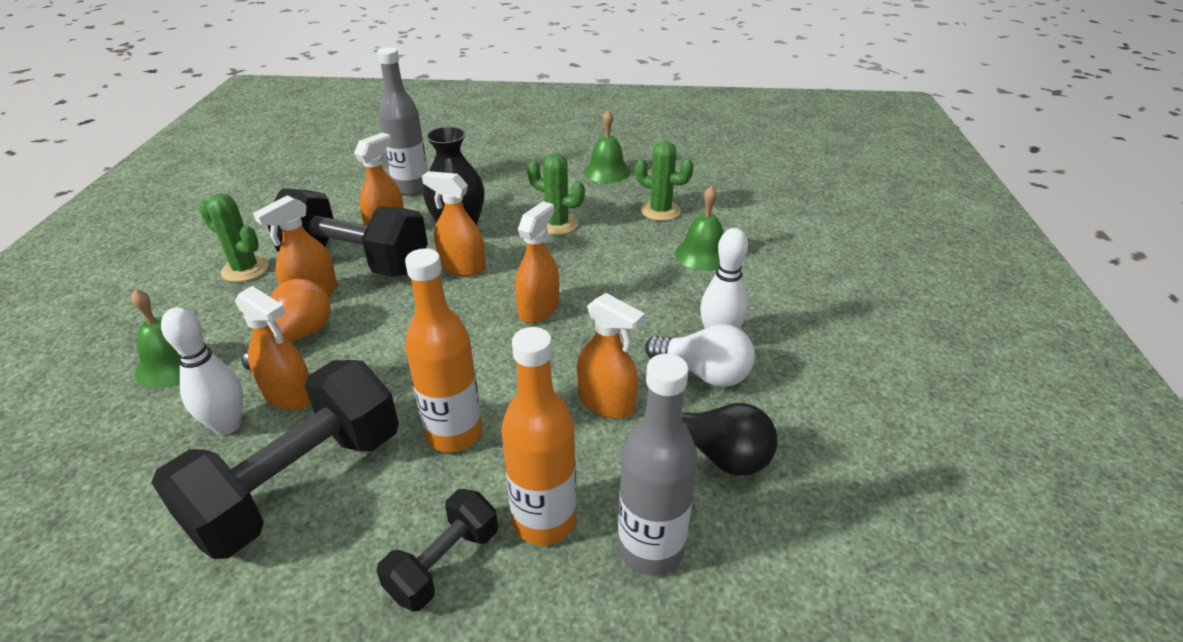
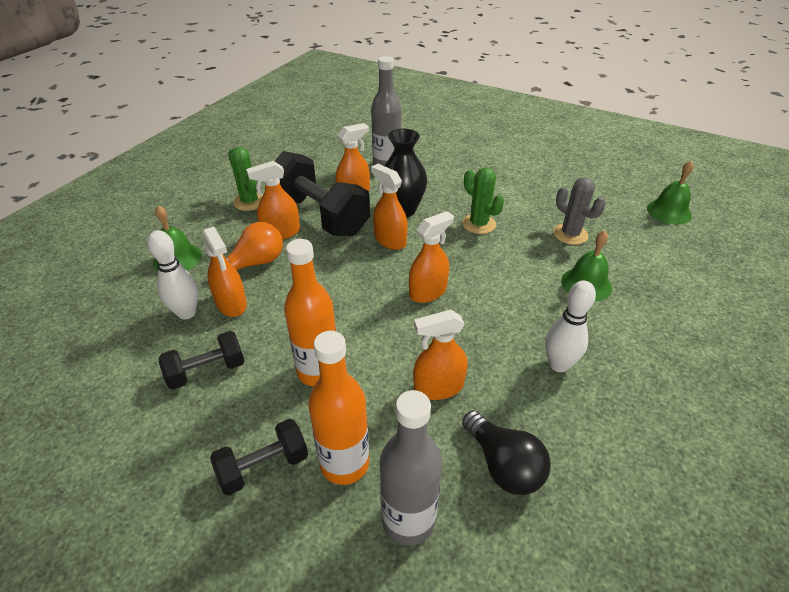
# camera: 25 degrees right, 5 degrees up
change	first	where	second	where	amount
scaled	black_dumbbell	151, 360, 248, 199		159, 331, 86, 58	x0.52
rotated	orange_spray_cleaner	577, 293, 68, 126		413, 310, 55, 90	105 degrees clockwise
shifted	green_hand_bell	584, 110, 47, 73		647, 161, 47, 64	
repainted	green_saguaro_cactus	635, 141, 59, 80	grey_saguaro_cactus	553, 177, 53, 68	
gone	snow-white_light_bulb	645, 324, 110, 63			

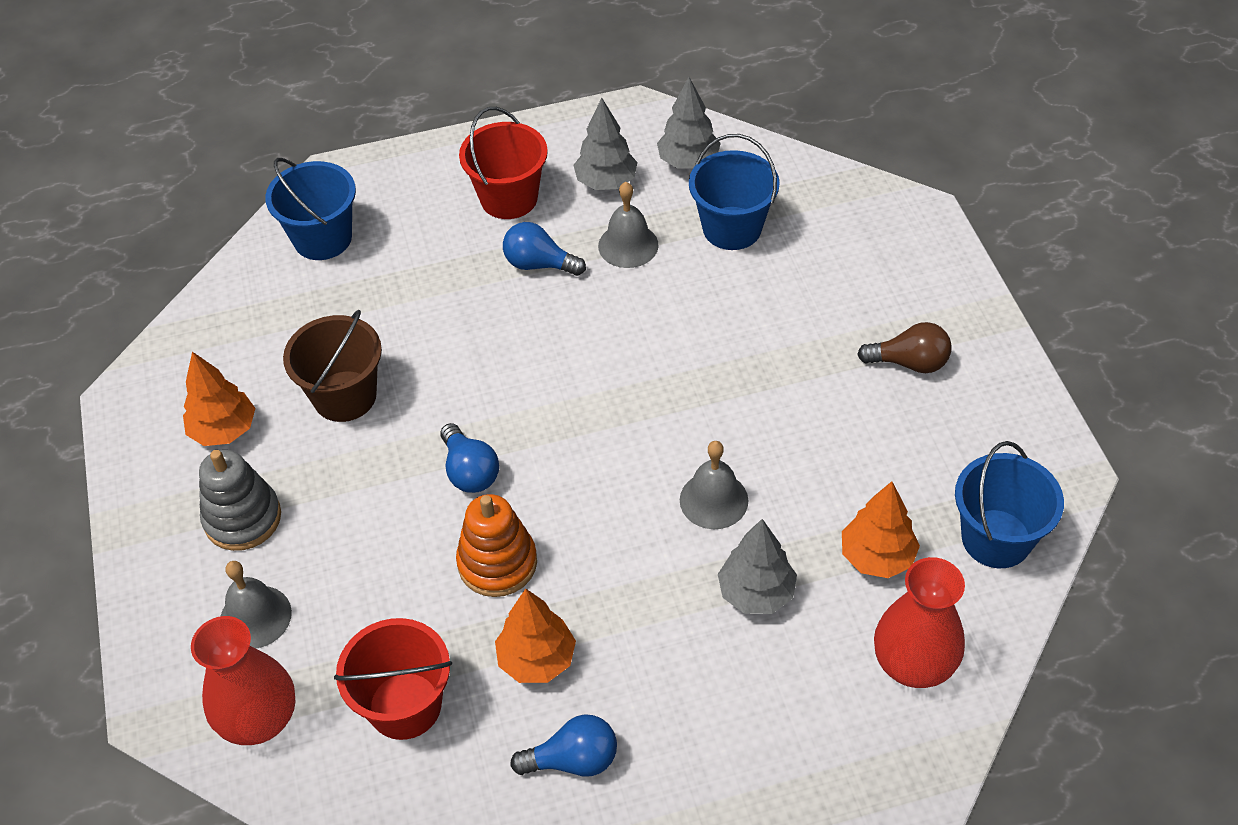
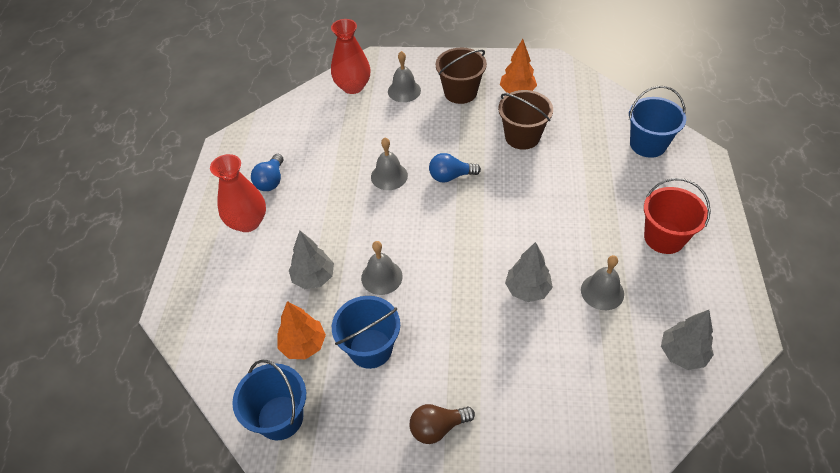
# camera: 110 degrees right, 0 degrees up
change	first	where	second	where	amount
swapped	grey_stacking_toy	199, 450, 82, 101	dark_brown_sand_bucket	436, 48, 51, 56	
gone	scarlet_sand_bucket	334, 618, 118, 122			
swapped	orange_stacking_toy	456, 494, 81, 103	grey_hand_bell	371, 138, 37, 52	
gone	orange_toy_tree	495, 589, 81, 94			
gone	cobalt_light_bulb	503, 222, 83, 54			
shifted	grey_toy_tree	573, 98, 64, 92		505, 242, 48, 60	
shifted	cobalt_sand_bucket	689, 134, 91, 116		332, 296, 68, 73	
rotated	dark_brown_light_bulb	857, 322, 95, 51		410, 404, 65, 40	45 degrees clockwise
shifted	scarlet_vase	874, 557, 91, 131		210, 154, 56, 78	

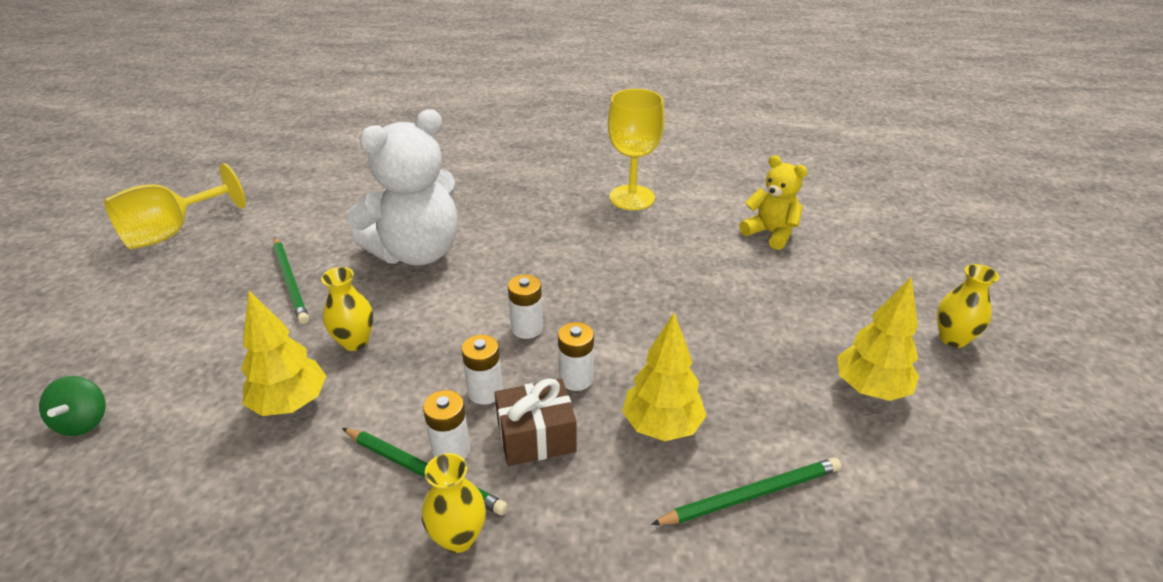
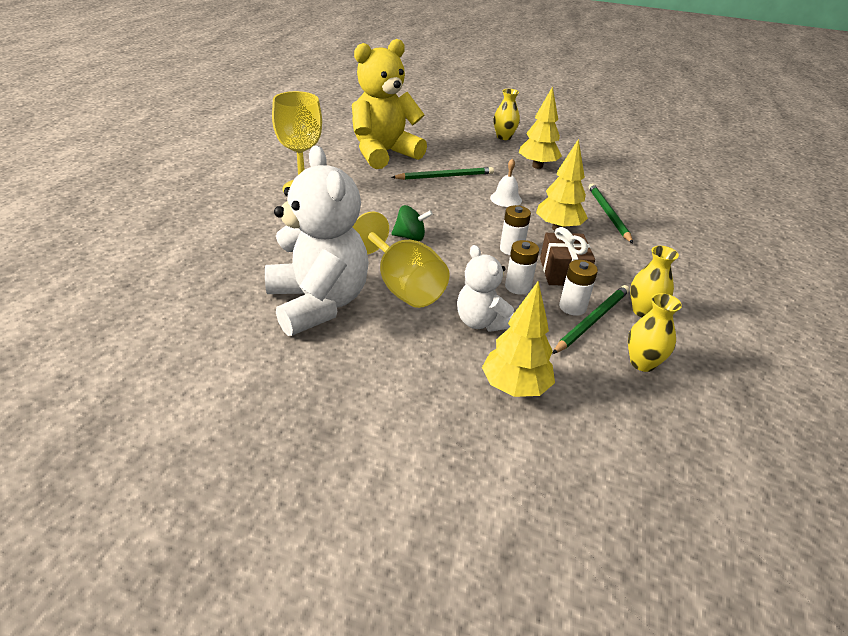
# camera: 80 degrees left, 0 degrees up
change	first	where	second	where	amount
shifted	green_toy_top	39, 376, 66, 60		391, 205, 42, 36	
shifted	bright_yellow_chalice	104, 163, 142, 87		353, 212, 97, 96	
shifted	green_wooden_pencil	273, 237, 36, 87		392, 167, 102, 13	
shifted	bright_yellow_vase	321, 267, 53, 84		628, 293, 54, 79	
gone	snow-white_AA_battery	508, 274, 35, 65			
scaled	bright_yellow_stuffed_bear	739, 155, 69, 95		352, 39, 75, 130	x1.84
new			snow-white_stuffed_bear	457, 245, 57, 87	
new			snow-white_hand_bell	490, 158, 32, 49	

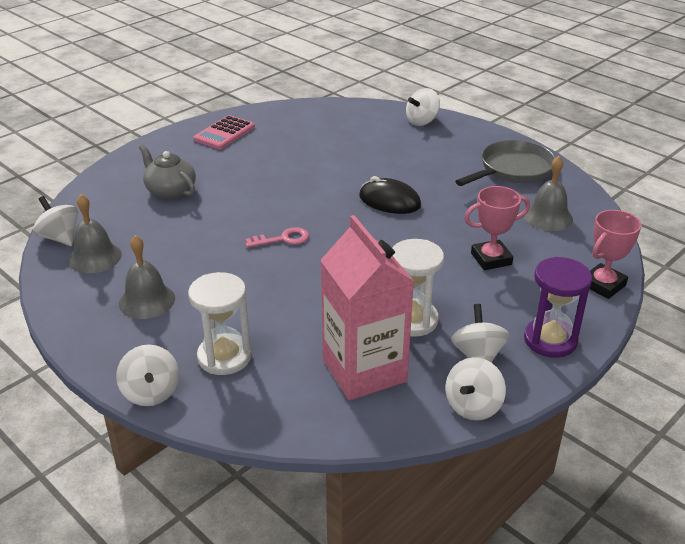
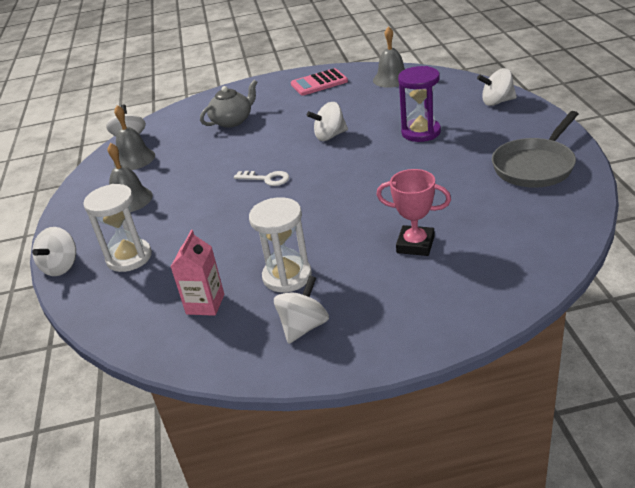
# camera: 40 degrees right, 0 degrees up
change	first	where	second	where	amount
rotated	grey_tea_pot	139, 144, 57, 55		200, 80, 58, 48	60 degrees clockwise
repainted	rose-pink_latchkey	245, 227, 64, 21	snow-white_latchkey	234, 171, 55, 15	
scaled	rose-pink_juice_carton	320, 215, 95, 185		171, 230, 53, 86	x0.53
gone	black_computer_mouse	359, 176, 62, 38			
shifted	snow-white_toy_top	445, 357, 61, 64		307, 102, 41, 39	
rotated	grey_frying_pan	455, 140, 100, 46		492, 111, 87, 77	135 degrees clockwise
shifted	grey_hand_bell	524, 156, 49, 75		373, 26, 32, 62	
shifted	violet_sandglass	524, 257, 68, 101		398, 66, 43, 76	
gone	rose-pink_prize_cup	589, 210, 53, 89			

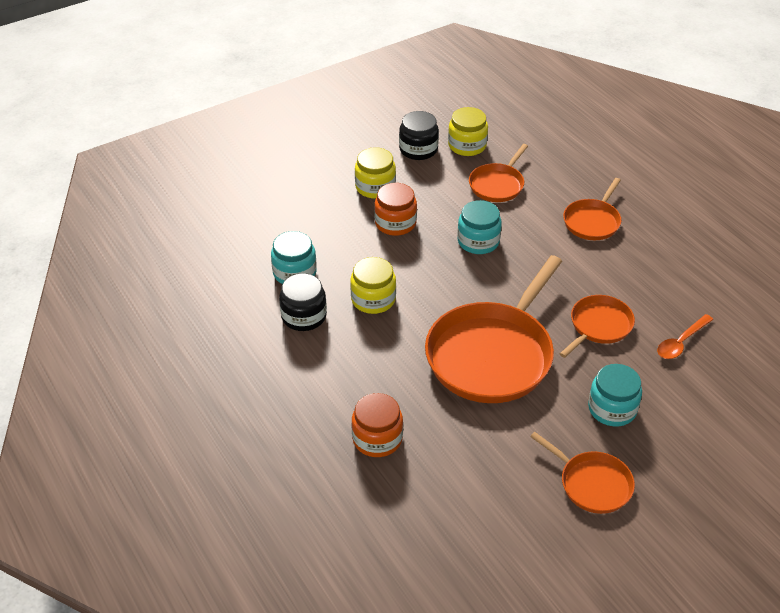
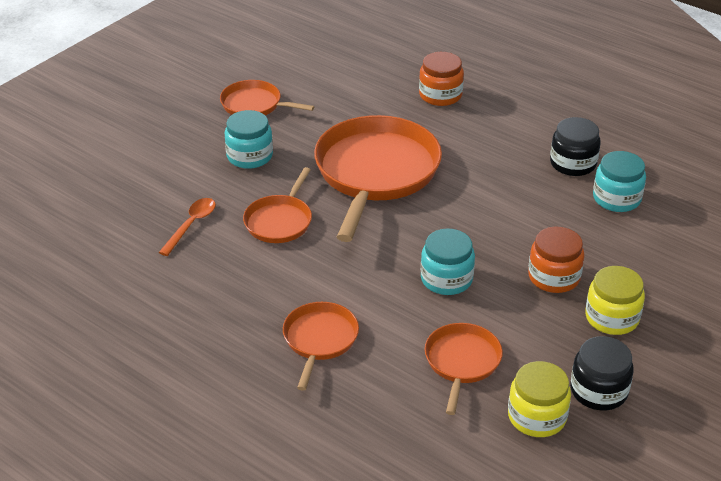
# camera: 160 degrees right, 5 degrees down
change	first	where	second	where	amount
gone	bright_yellow_jar	350, 257, 46, 57			

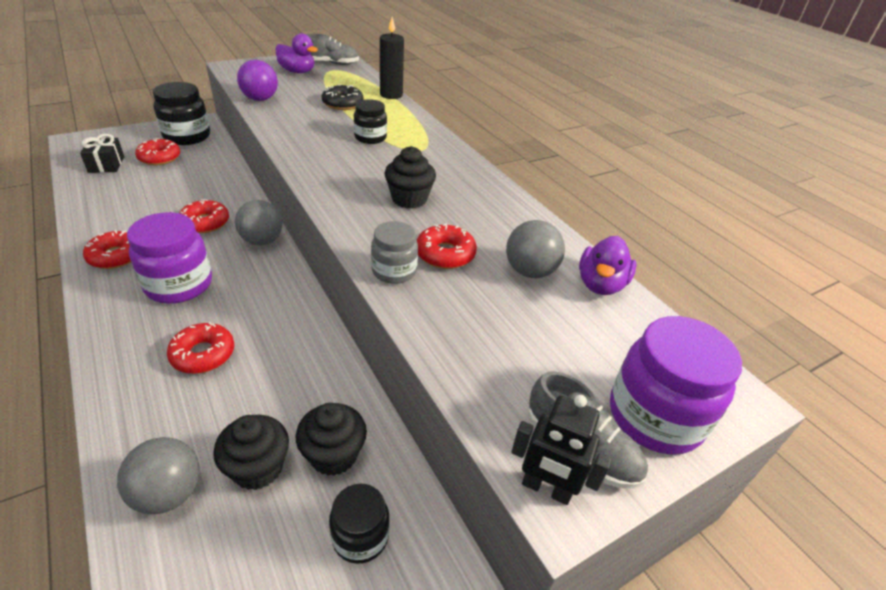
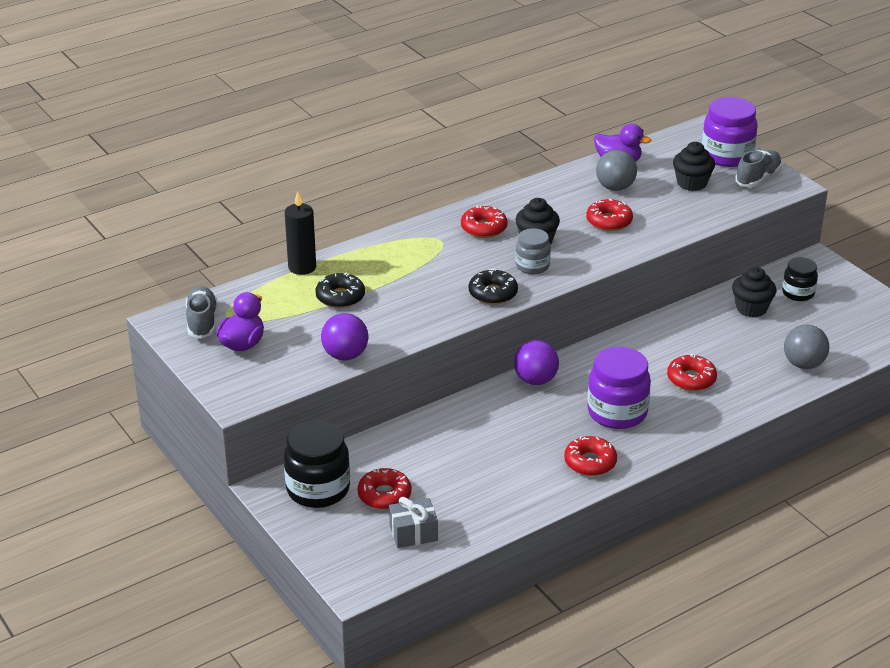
# camera: 90 degrees left, 5 degrees down
change	first	where	second	where	amount
repainted	black_gift	80, 134, 44, 39	grey_gift	389, 497, 49, 51	
shifted	scarlet_donut	179, 199, 50, 34		461, 205, 47, 33	
shifted	black_cupcake	213, 415, 76, 75		673, 142, 42, 49	
repainted	grey_ball	235, 200, 47, 45	violet_ball	514, 340, 45, 45	
gone	black_jar	354, 99, 33, 45			
shifted	grey_jar	371, 221, 47, 63		516, 228, 35, 46	
gone	black_robot_figure	511, 395, 100, 110			
new			black_donut	469, 269, 49, 36	

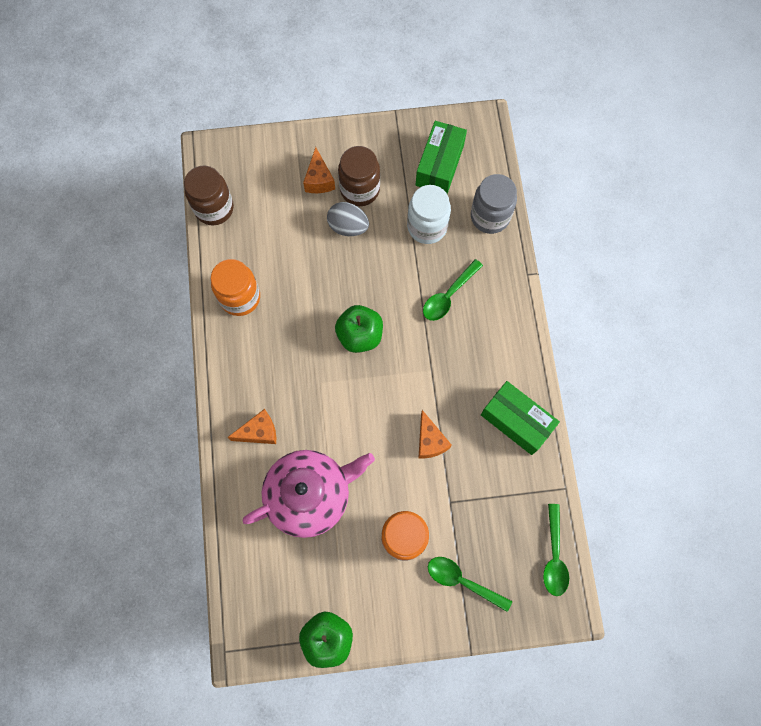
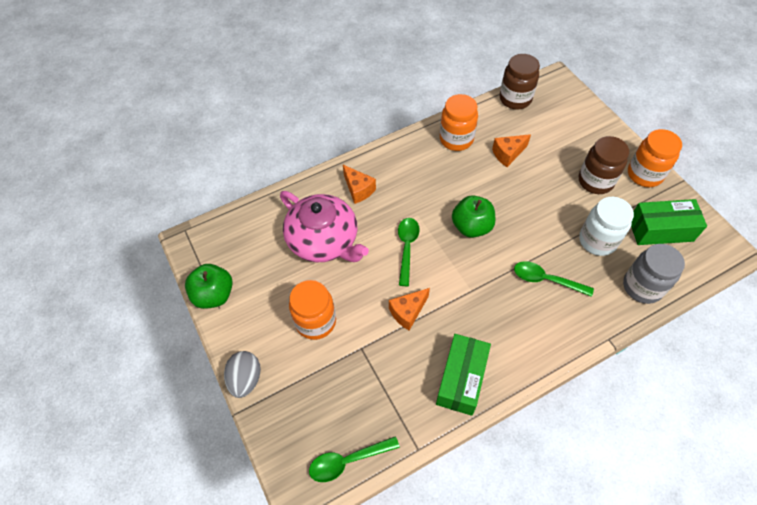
# camera: 70 degrees right, 15 degrees down
change	first	where	second	where	amount
shifted	orange_cheese	303, 147, 32, 46		492, 134, 39, 33	
shifted	grey_egg	327, 202, 42, 34		224, 351, 37, 47	
shifted	green_spoon	428, 557, 84, 55		398, 218, 22, 68	
new			orange_jar	628, 129, 54, 58	

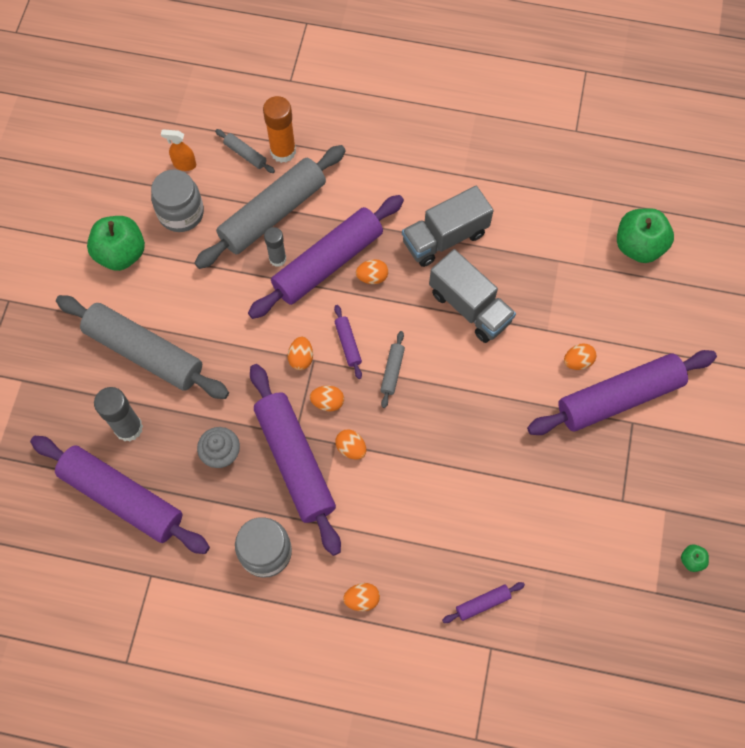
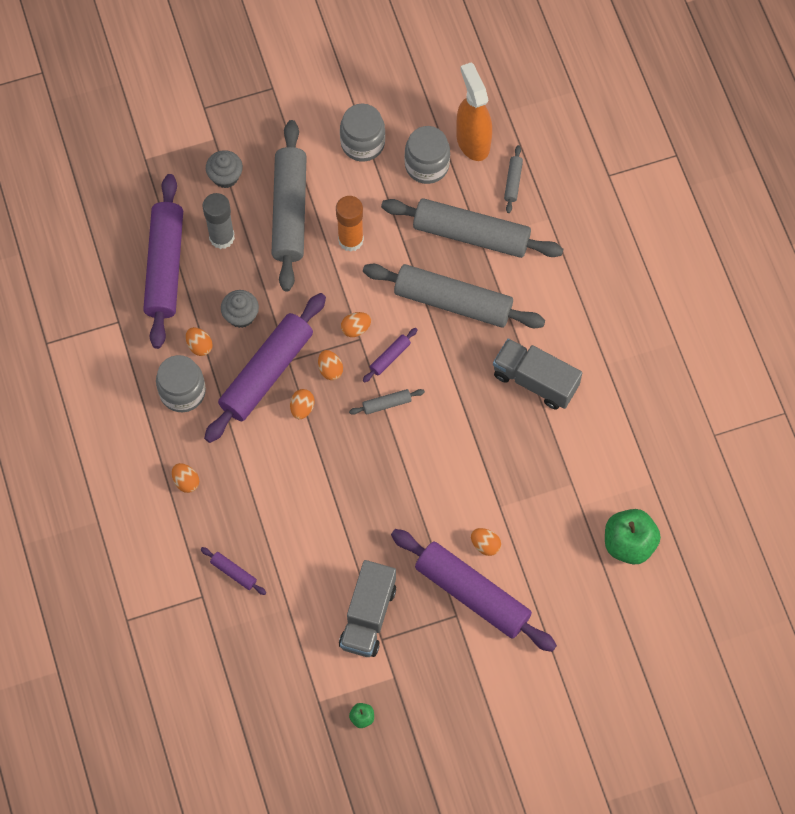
# camera: 60 degrees right, 0 degrees up
change	first	where	second	where	amount
swapped	green_apple	87, 216, 58, 55	grey_jar	340, 104, 45, 58	
scaled	orange_spray_cleaner	161, 129, 35, 42		457, 62, 35, 99	x2.07
repainted	violet_dough_roller	248, 195, 156, 124	grey_dough_roller	363, 264, 182, 64	
shifted	orange_glue_stick	263, 96, 33, 67		336, 196, 28, 56	
gone	grey_glue_stick	264, 227, 22, 40			
shifted	orange_egg	356, 259, 32, 25		186, 327, 27, 29	
shifted	grey_truck	429, 249, 87, 94		339, 560, 57, 97	
new			grey_cupcake	206, 150, 37, 38	

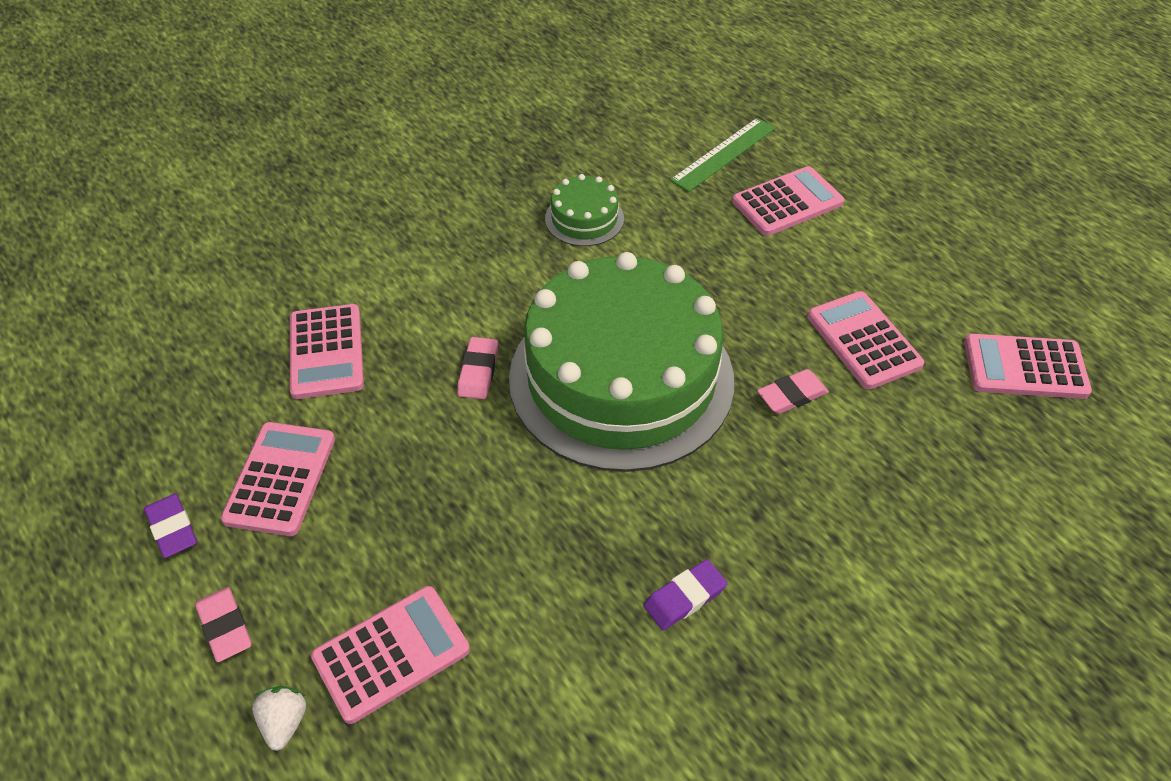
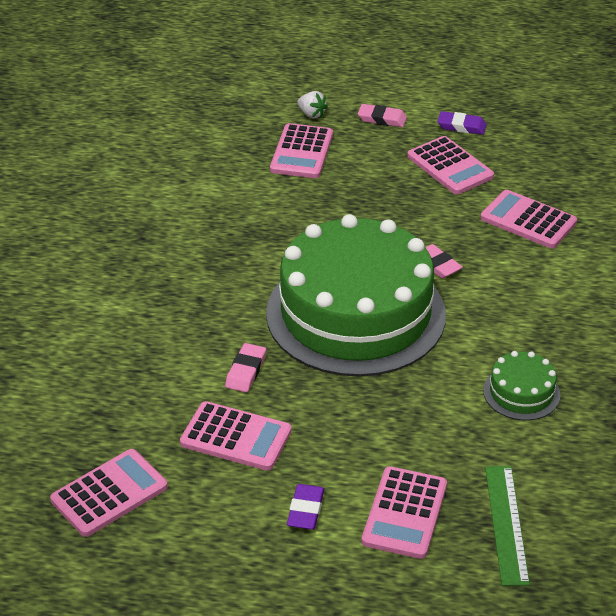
# camera: 135 degrees right, 10 degrees down
change	first	where	second	where	amount
shifted	violet_gum_eraser	644, 559, 84, 71		287, 484, 37, 46	

